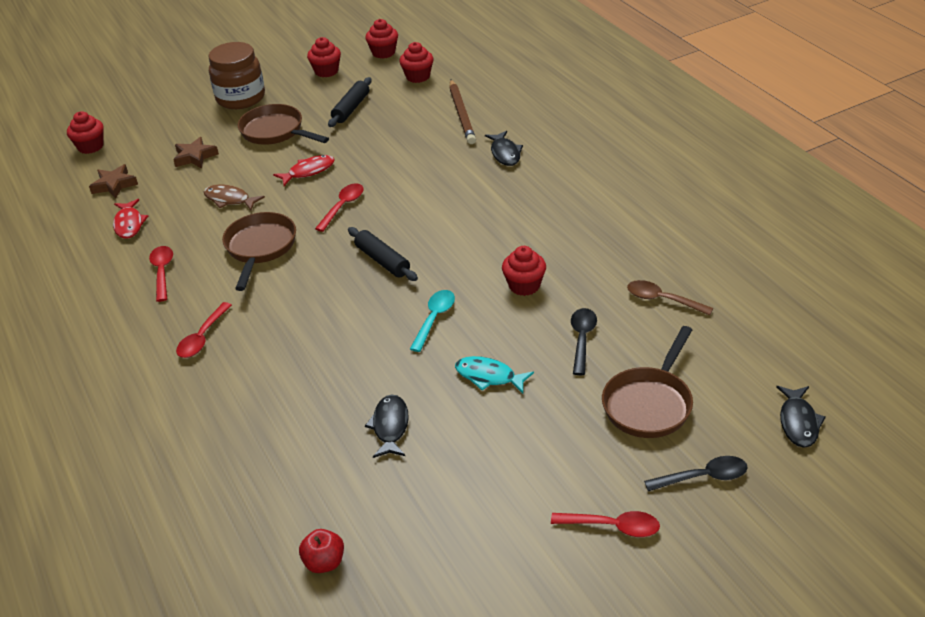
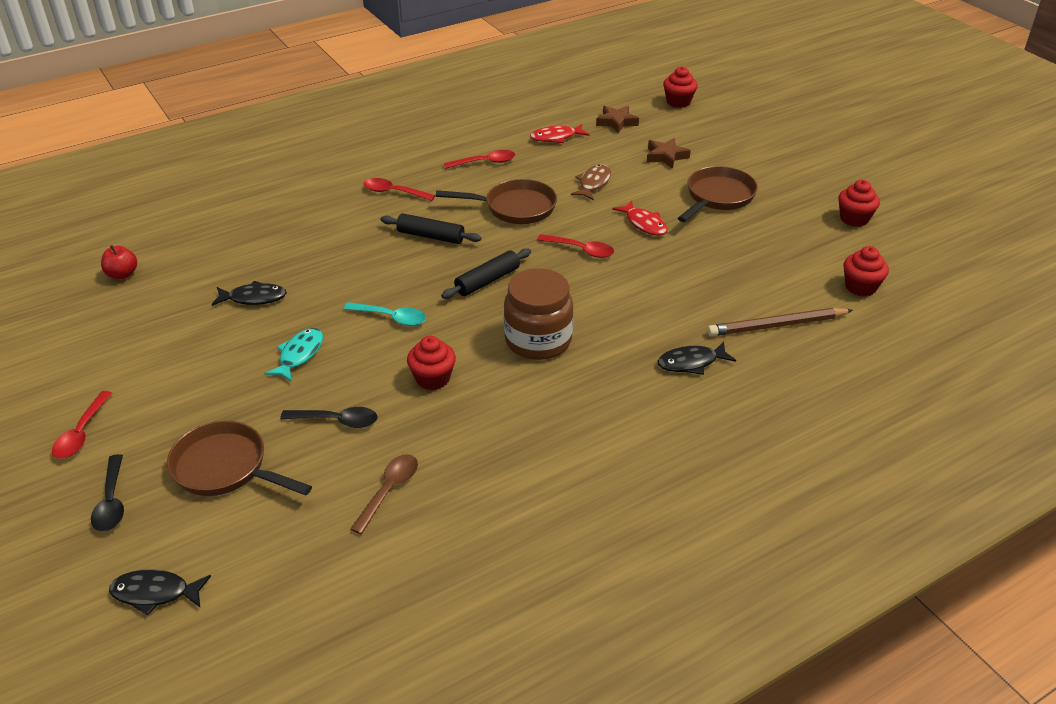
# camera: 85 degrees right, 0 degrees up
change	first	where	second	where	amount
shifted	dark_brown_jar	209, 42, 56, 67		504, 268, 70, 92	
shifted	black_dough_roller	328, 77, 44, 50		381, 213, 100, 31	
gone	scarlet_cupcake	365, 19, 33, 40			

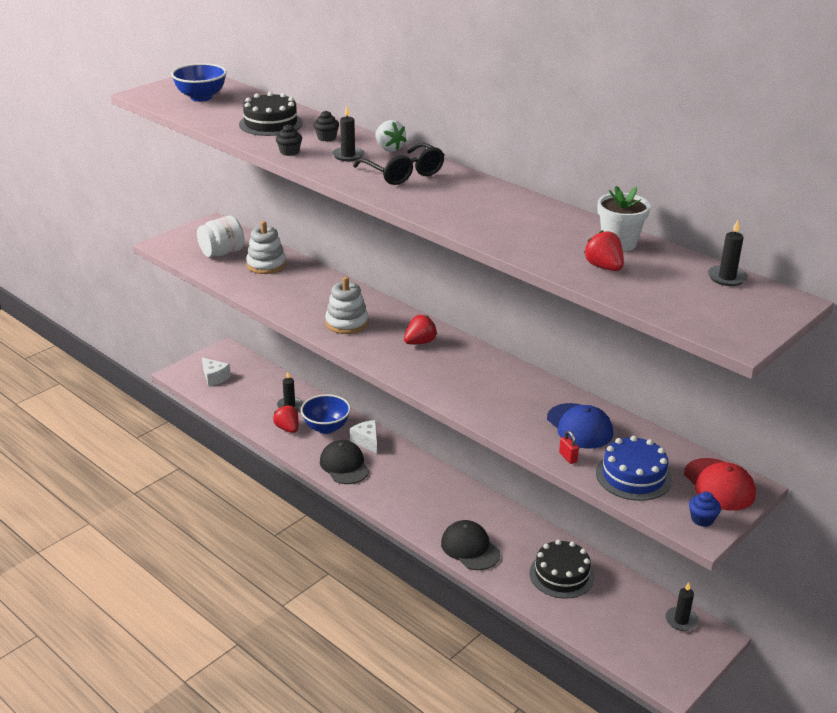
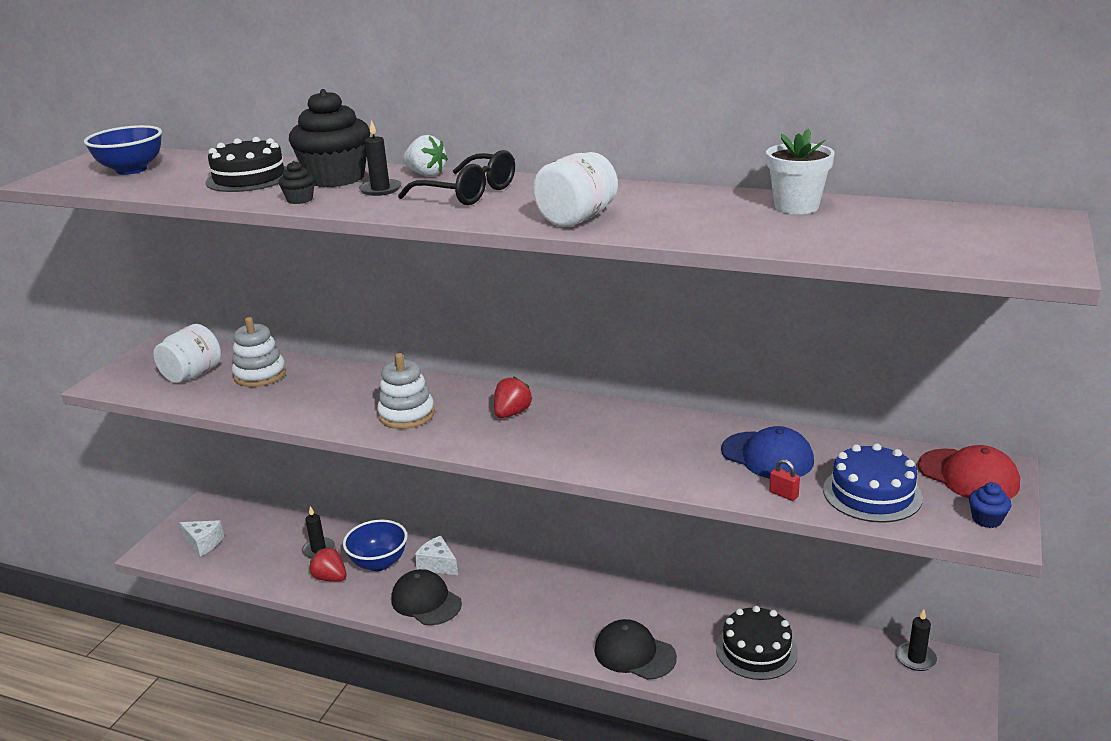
# camera: 20 degrees left, 5 degrees down
change	first	where	second	where	amount
scaled	black_cupcake	314, 111, 25, 31		289, 89, 81, 98	x2.34
gone	scarlet_strawberry	584, 230, 40, 41			
gone	black_pillar_candle	708, 220, 40, 66			
new			snow-white_jar	533, 152, 85, 75	

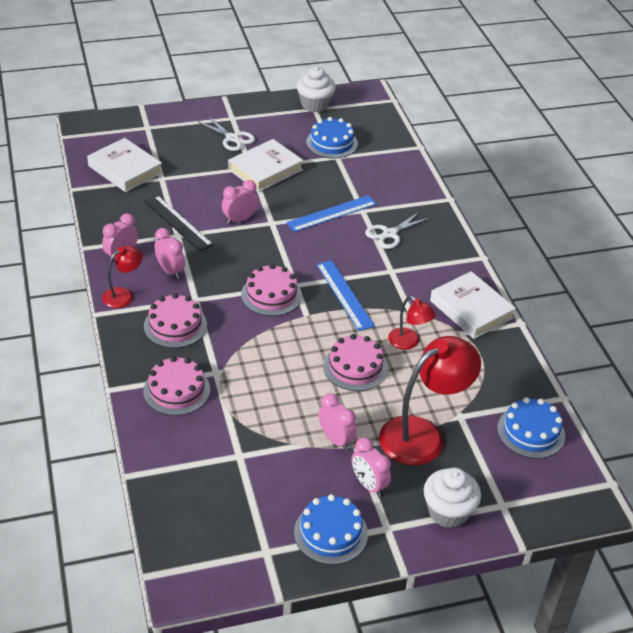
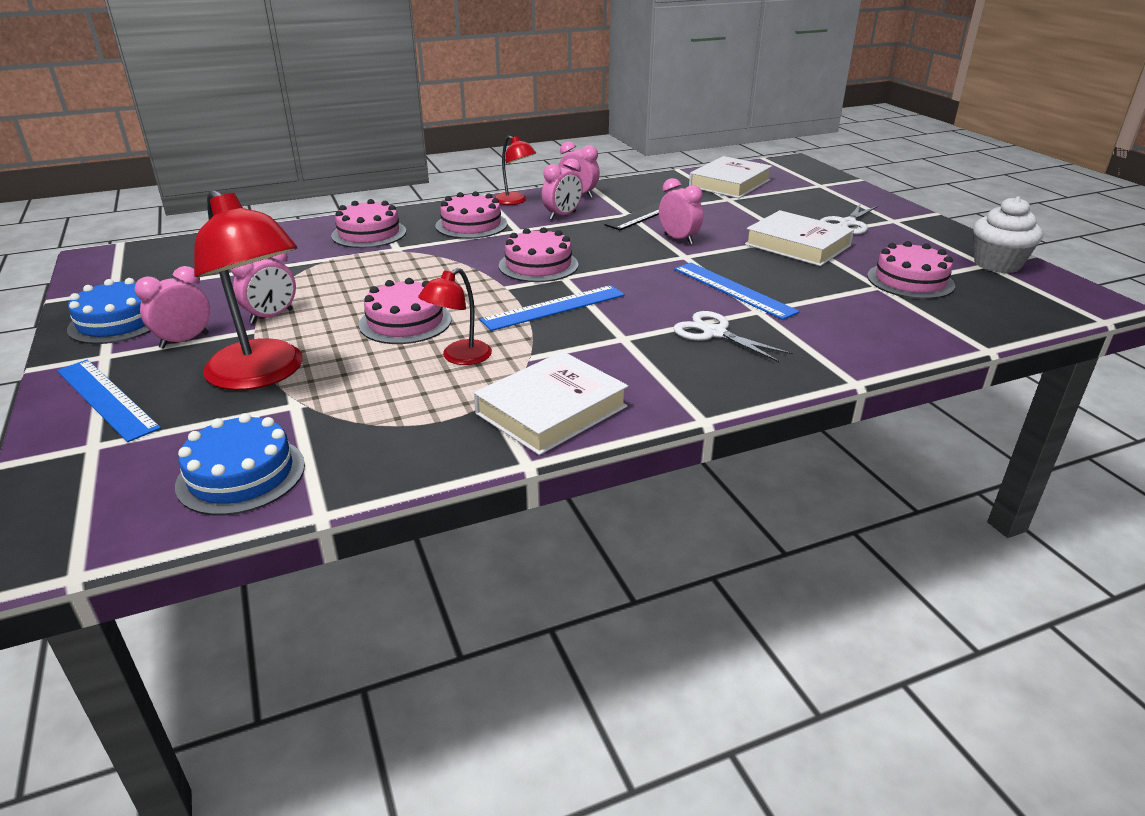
# camera: 85 degrees right, 10 degrees down
change	first	where	second	where	amount
repainted	cobalt_cake	306, 117, 52, 42	rose-pink_cake	867, 241, 88, 58	
swapped	snow-white_cupcake	424, 468, 57, 60	cobalt_ruler	57, 359, 104, 83	

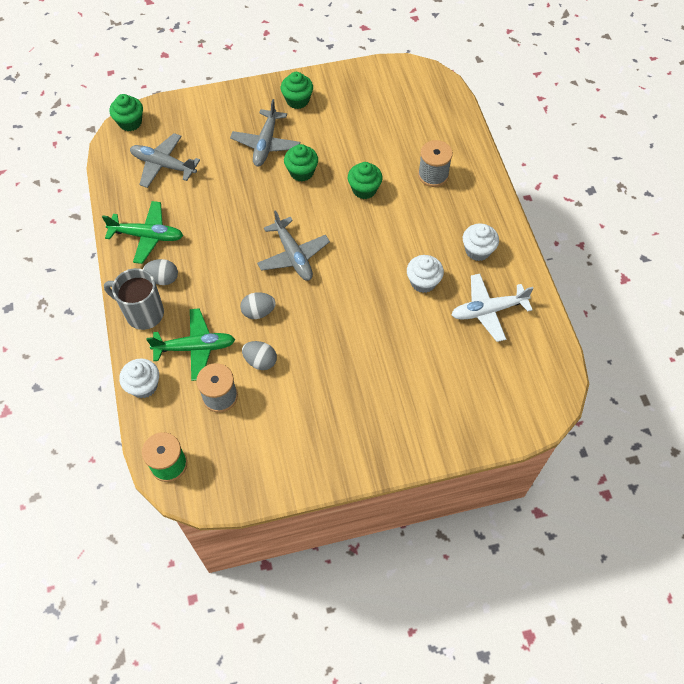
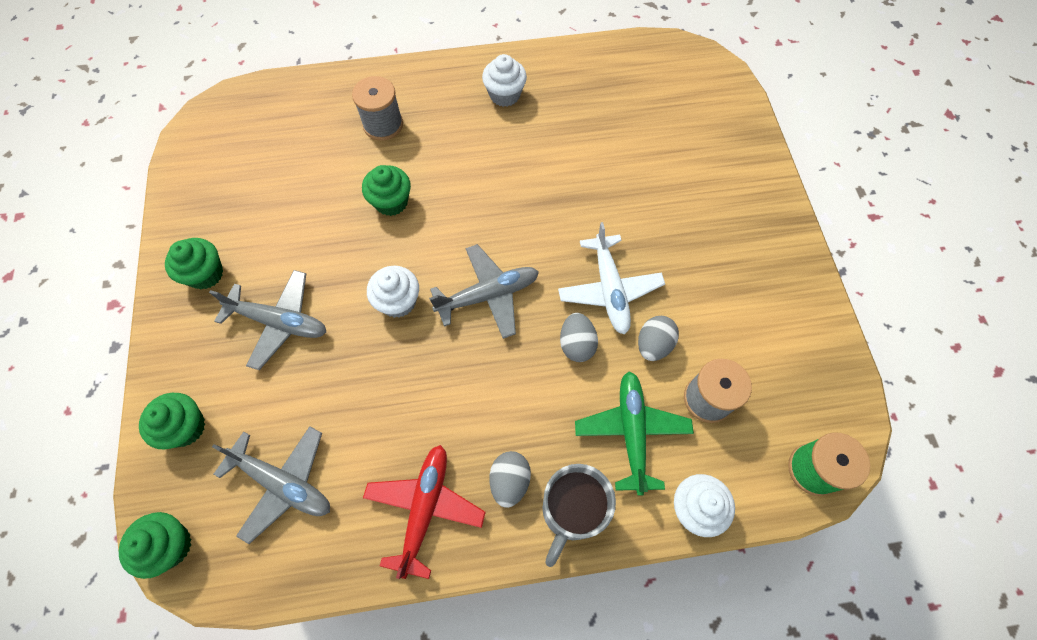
# camera: 85 degrees left, 5 degrees up
change	first	where	second	where	amount
repainted	green_plane	102, 201, 81, 63	scarlet_plane	363, 445, 123, 134	
rotated	grey_plane	130, 133, 70, 55		212, 426, 118, 118	90 degrees counterclockwise
shifted	green_cupcake	284, 144, 34, 38		139, 393, 66, 56	
shifted	snow-white_cupcake	407, 255, 37, 38		367, 266, 52, 52	
shifted	snow-white_plane	451, 274, 83, 68		558, 222, 107, 113	

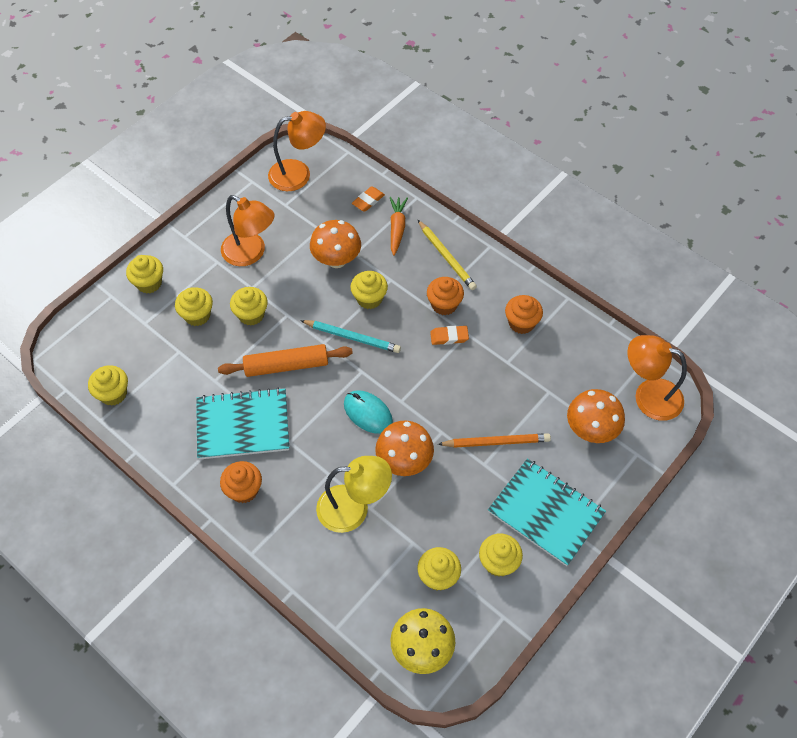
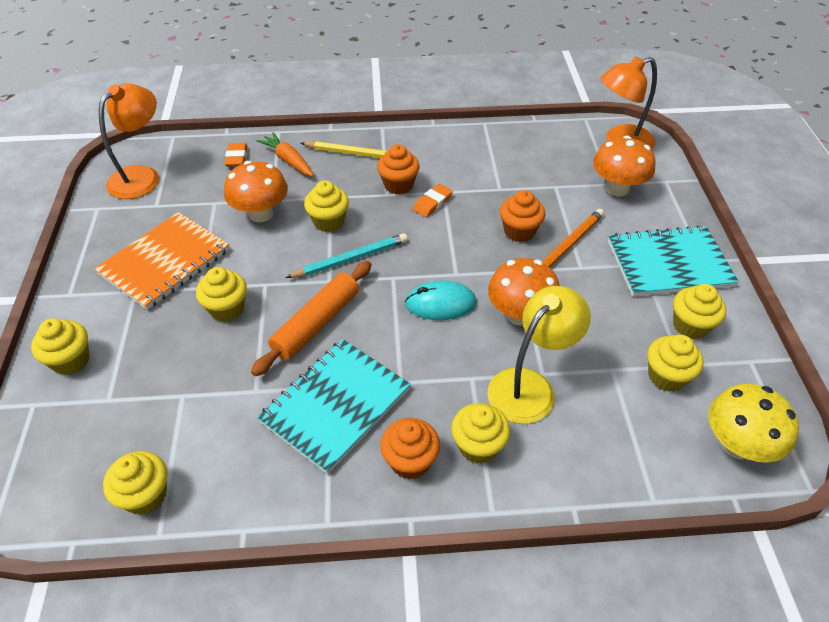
# camera: 45 degrees left, 10 degrees down
change	first	where	second	where	amount
shifted	bright_yellow_cupcake	175, 287, 38, 39		451, 403, 59, 61	
swapped	orange_desk_lamp	221, 195, 54, 71	orange_exercise_book	94, 212, 135, 98	
shifted	orange_cupcake	505, 295, 38, 39		500, 190, 45, 52	

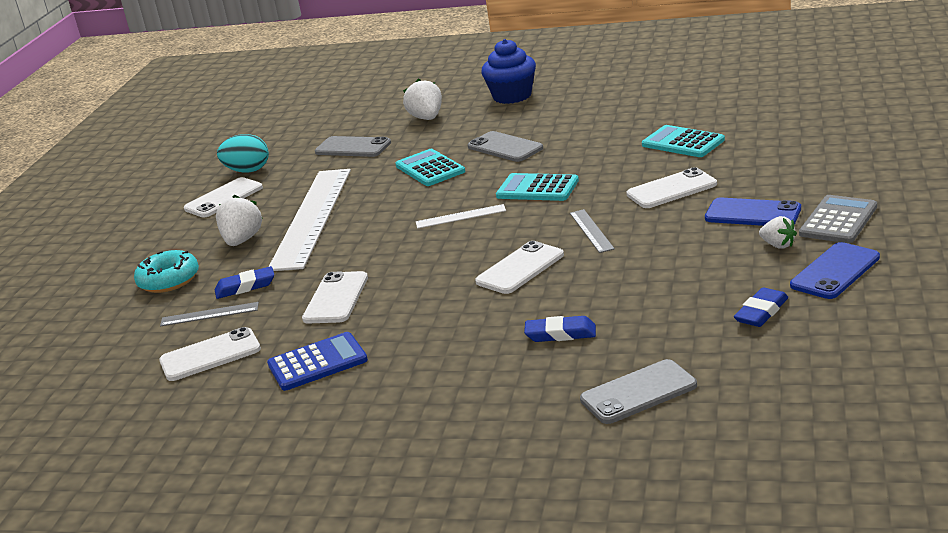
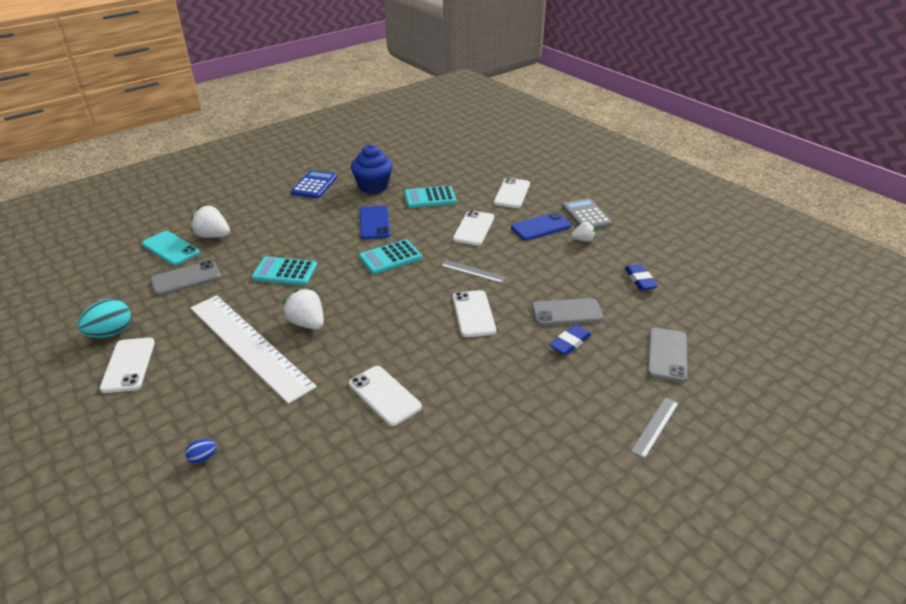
# camera: 55 degrees left, 10 degrees up
change	first	where	second	where	amount
swapped	turquoise_donut	134, 250, 65, 43	cobalt_egg	185, 439, 32, 25	
shifted	snow-white_smartphone	159, 327, 102, 54		494, 178, 36, 30	
shifted	grey_ruler	160, 302, 99, 24		631, 397, 48, 62	
gone	cobalt_gum_eraser	215, 266, 59, 33			
shifted	snow-white_strawberry	216, 195, 47, 51		283, 288, 41, 42	
shifted	cobalt_calculator	267, 332, 101, 59		291, 170, 46, 28	
gone	snow-white_ruler	416, 204, 90, 25			
shifted	grey_smartphone	468, 131, 75, 31		532, 298, 72, 28	
shifted	cobalt_cupcake	481, 39, 55, 65		351, 144, 42, 50	
shifted	cobalt_smartphone	790, 242, 90, 57		360, 206, 30, 33	
new			turquoise_smartphone	142, 231, 58, 34	

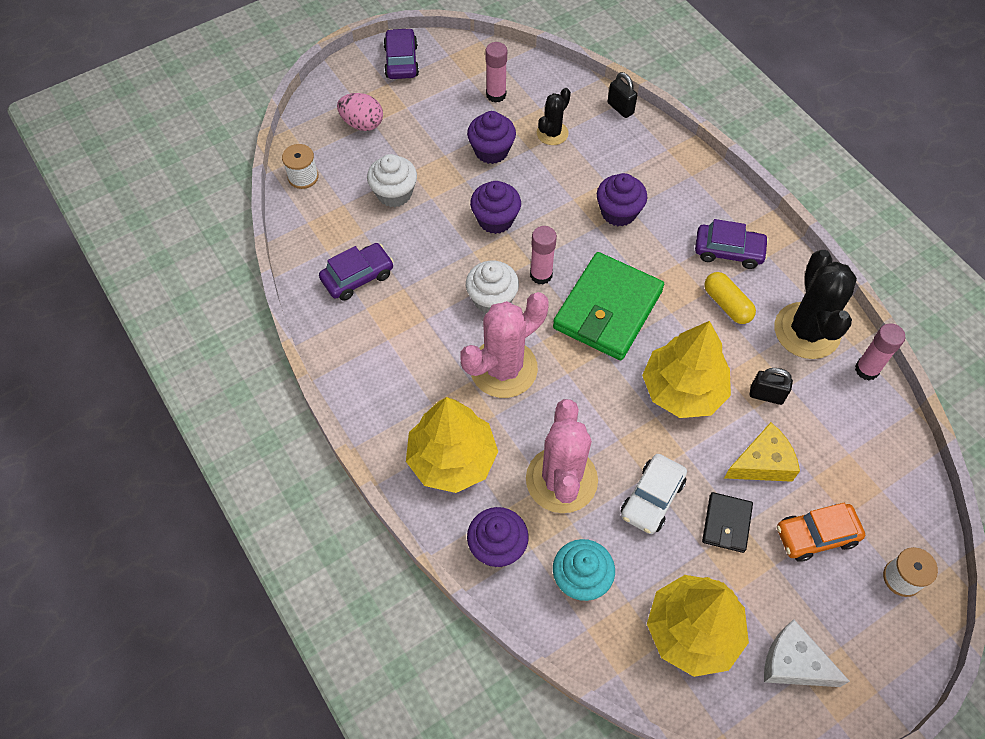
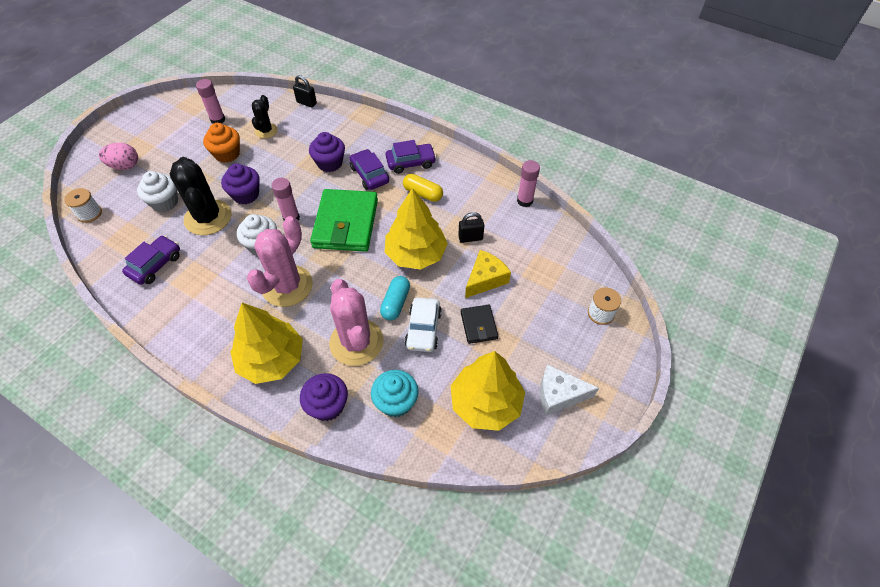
# camera: 25 degrees left, 5 degrees down
change	first	where	second	where	amount
shifted	violet_automobile	383, 28, 36, 51		350, 149, 39, 41	
repainted	violet_cupcake	467, 111, 49, 53	orange_cupcake	203, 123, 37, 40	
shifted	black_saguaro_cactus	775, 250, 82, 109		170, 157, 62, 78	
gone	orange_automobile	777, 503, 88, 59			
new			turquoise_pill	380, 276, 30, 45	

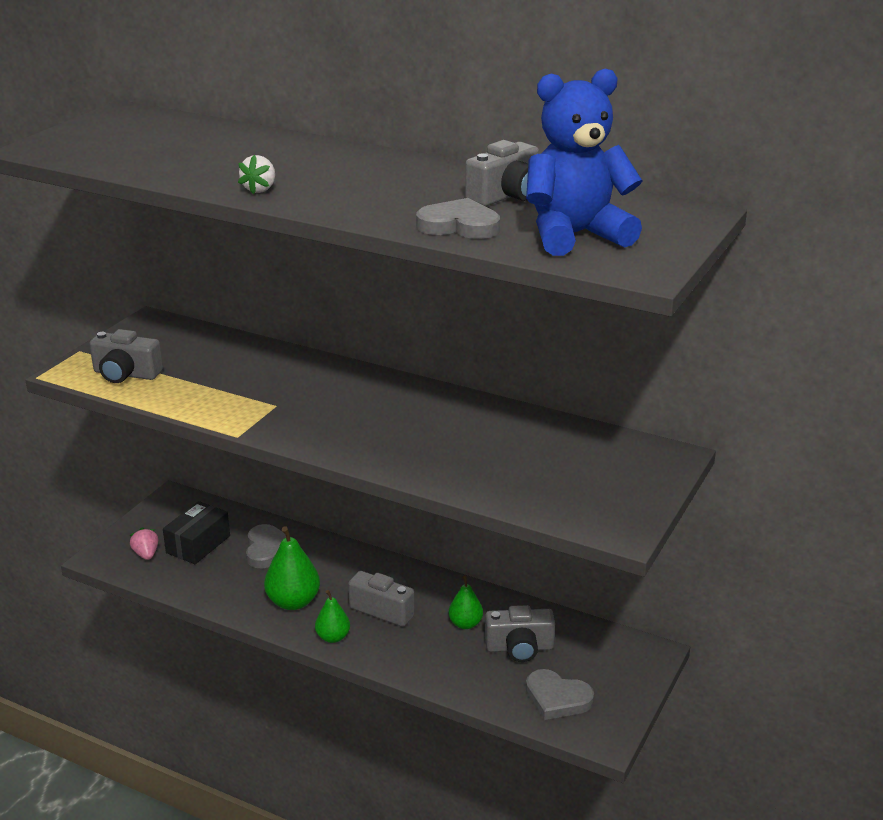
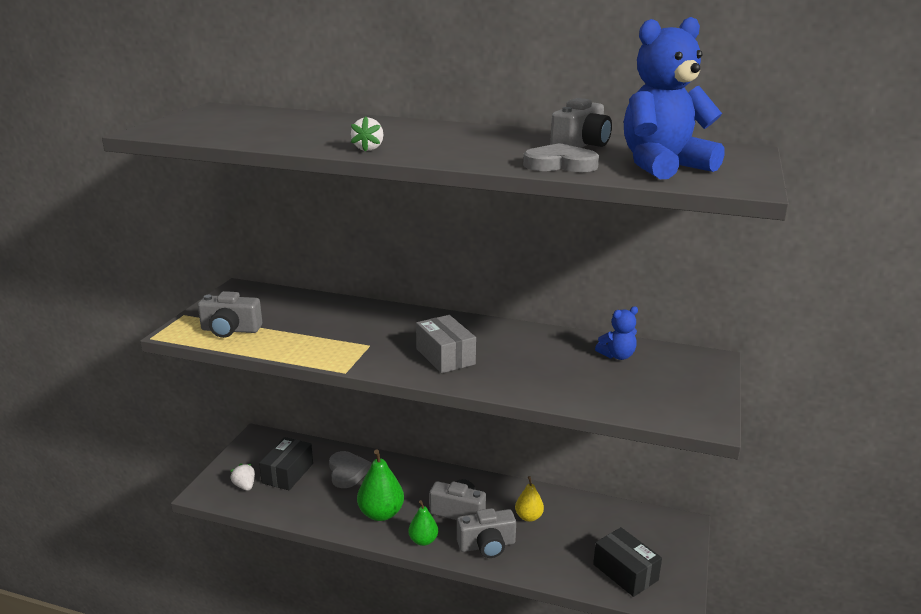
# camera: 10 degrees left, 5 degrees down
change	first	where	second	where	amount
repainted	rose-pink_strawberry	130, 528, 28, 32	snow-white_strawberry	231, 463, 24, 28	
repainted	green_pear	449, 575, 34, 54	bright_yellow_pear	515, 476, 29, 46	
shifted	grey_compact_camera	485, 605, 70, 57		457, 508, 59, 50	
swapped	grey_heart	526, 669, 68, 51	black_parcel	593, 527, 69, 70	
new			grey_parcel	416, 315, 60, 58	
new			cobalt_stuffed_bear	595, 306, 43, 54	

